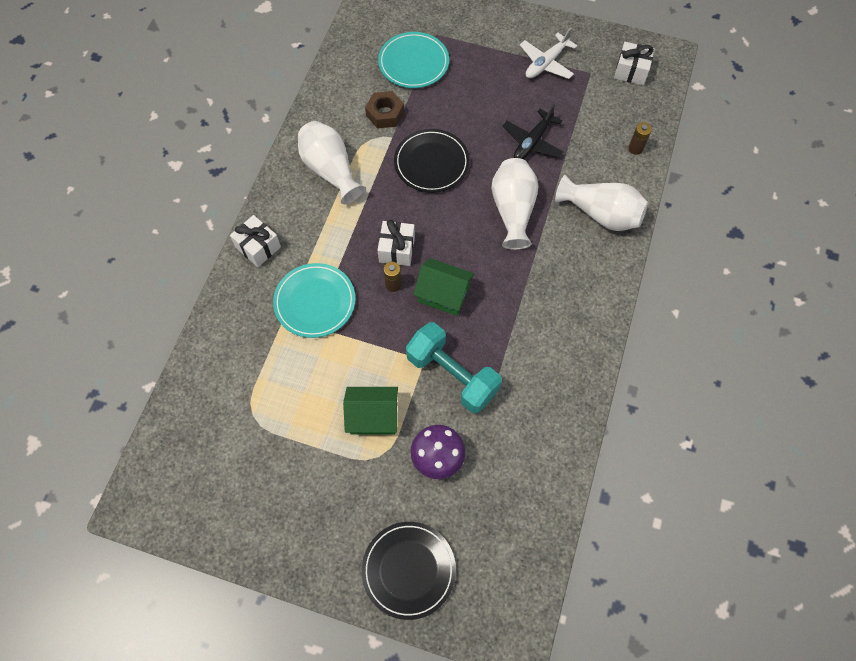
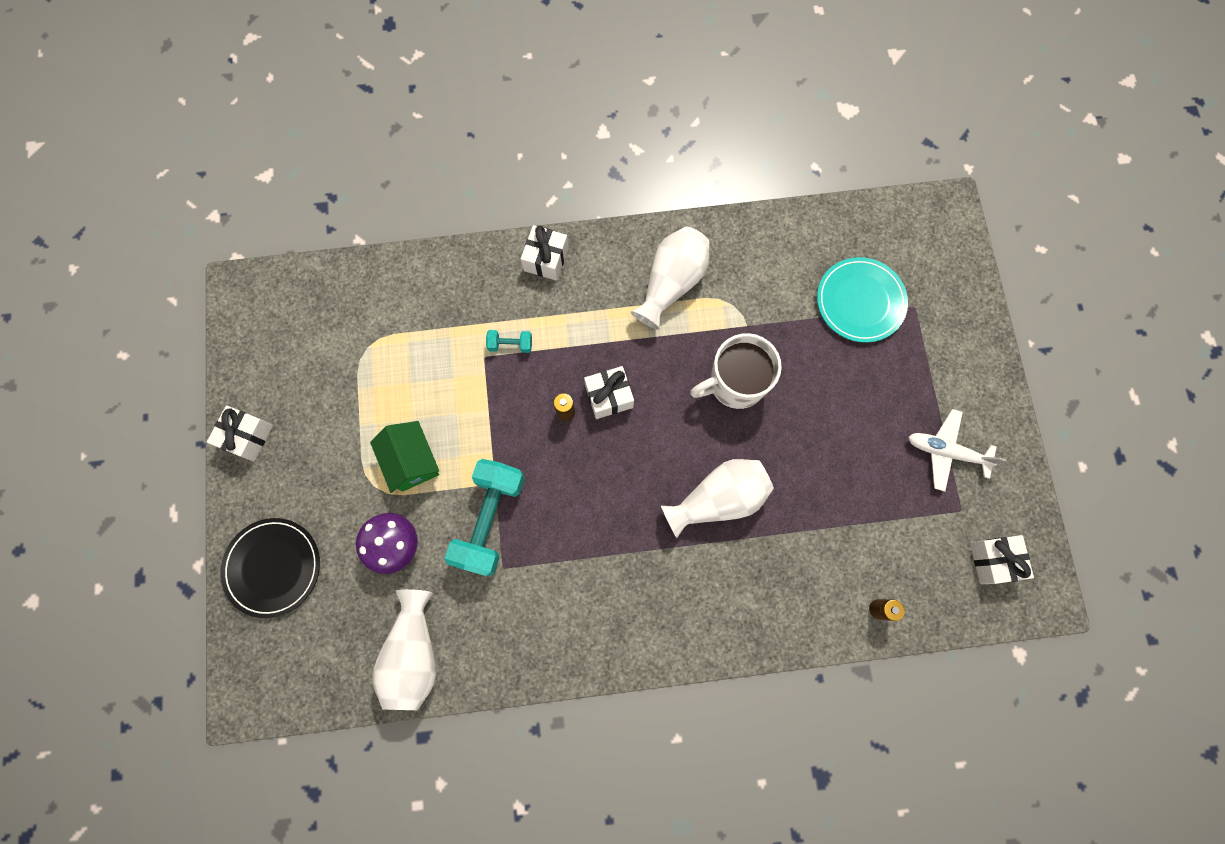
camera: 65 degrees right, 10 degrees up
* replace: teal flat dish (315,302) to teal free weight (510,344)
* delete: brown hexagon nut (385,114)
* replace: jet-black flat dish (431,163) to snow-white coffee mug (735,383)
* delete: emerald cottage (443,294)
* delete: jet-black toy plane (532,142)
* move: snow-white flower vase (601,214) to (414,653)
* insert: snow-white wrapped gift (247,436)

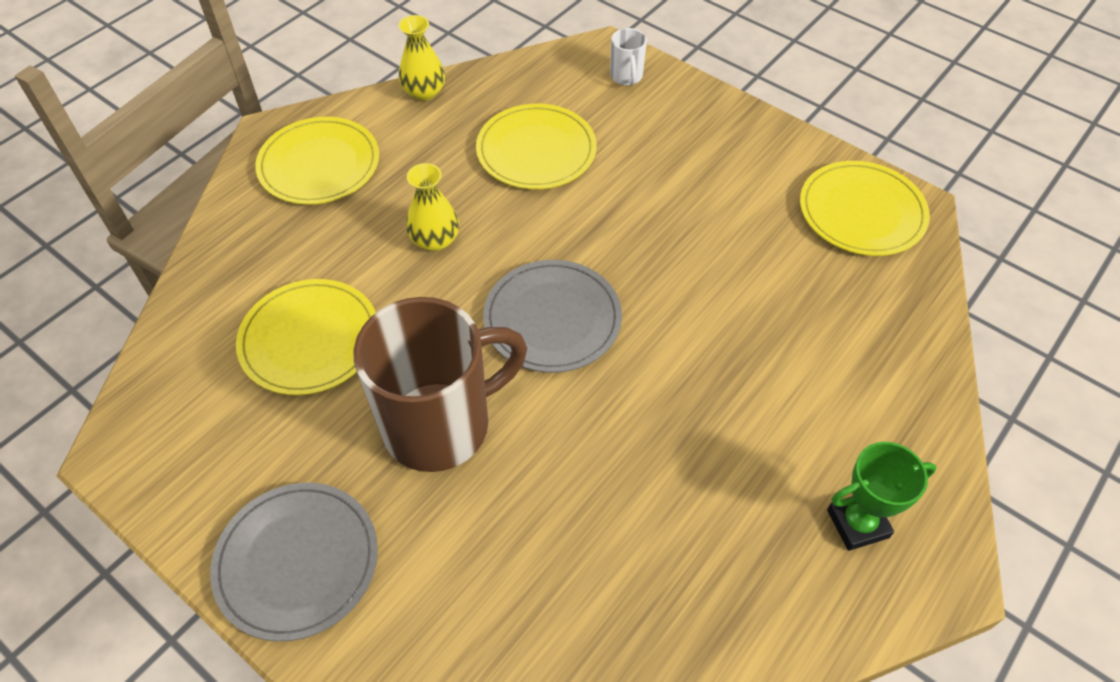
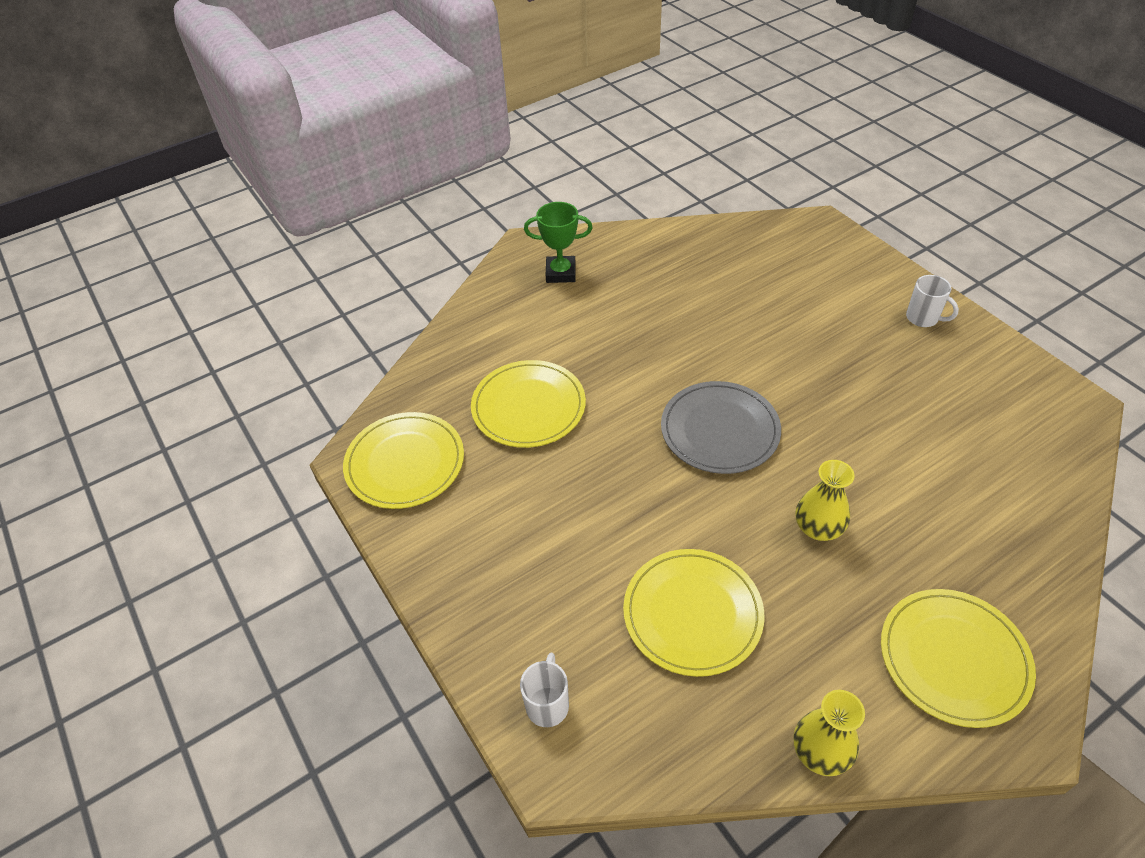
camera: 160 degrees left, 5 degrees down
* replace: grey flat dish (297,562) to snow-white coffee mug (923,318)
* move: golden flat dish (310,340) to (528,407)
* delete: brown coffee mug (440,424)

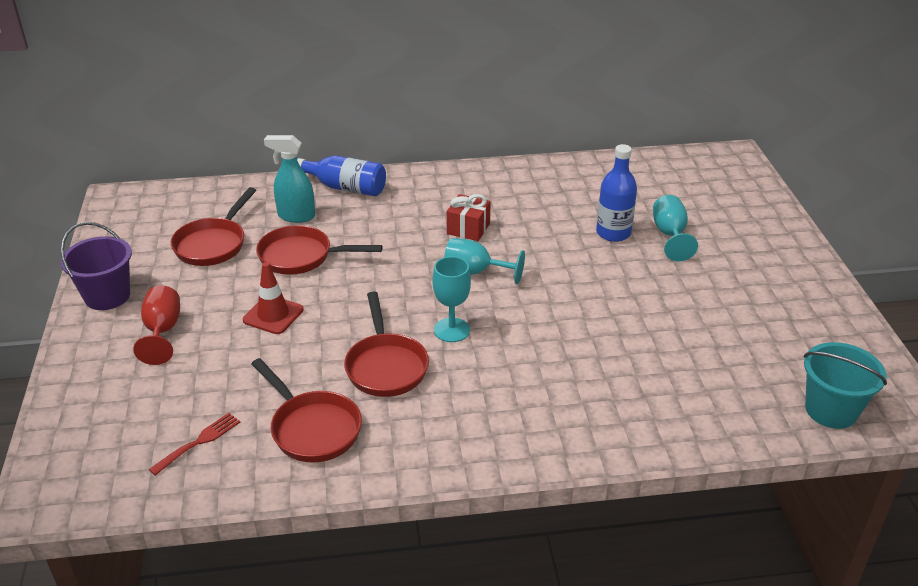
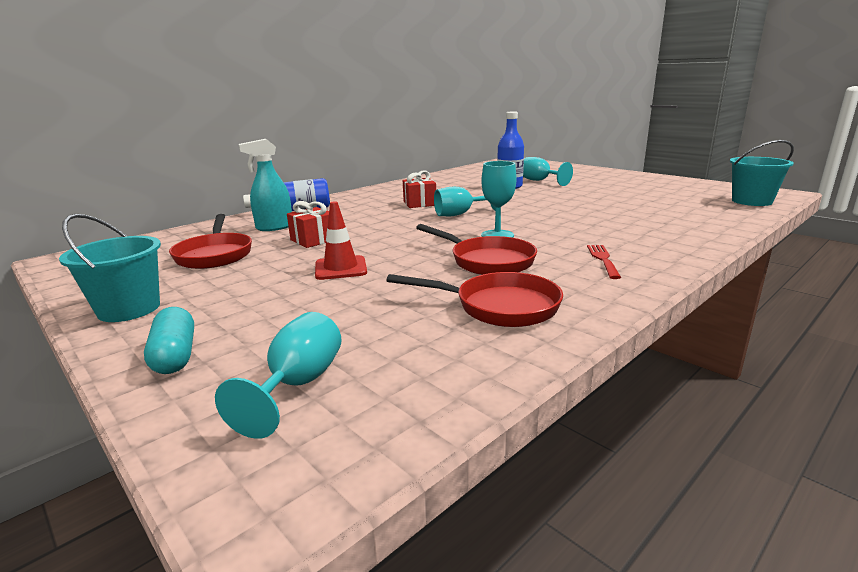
camera: 35 degrees left, 15 degrees down
* recolor: royal purple pail (107,296) to teal pail (129,309)
* delete: red goblet (162,331)
* move: red fork (199,442) to (603,259)
* replace: red skillet (301,257) to red wrapped gift (313,240)
* insert: teal capsule (175,355)
* insert: teal goblet (298,385)

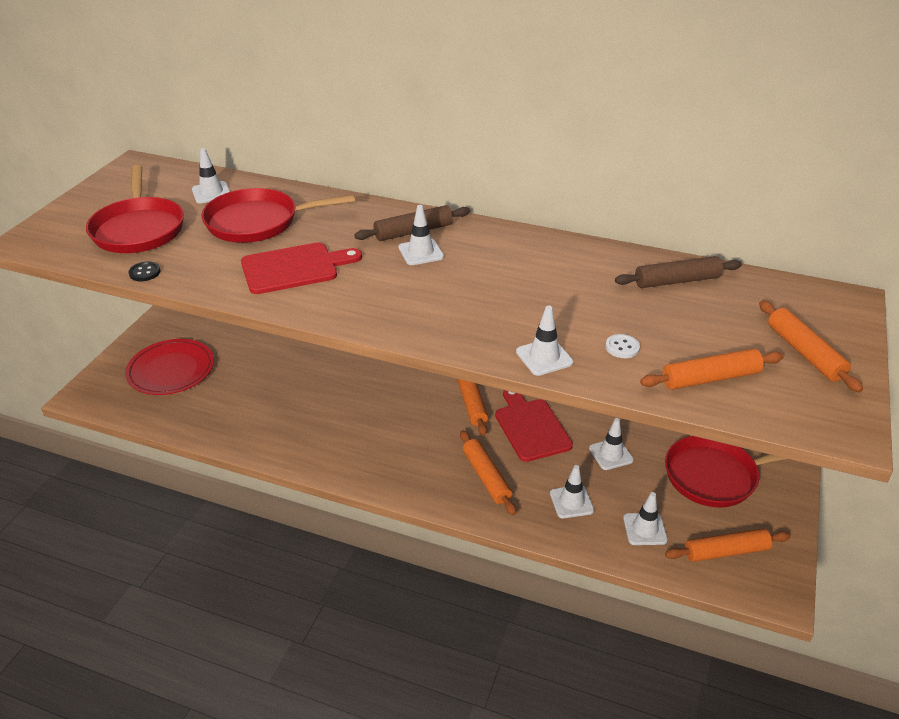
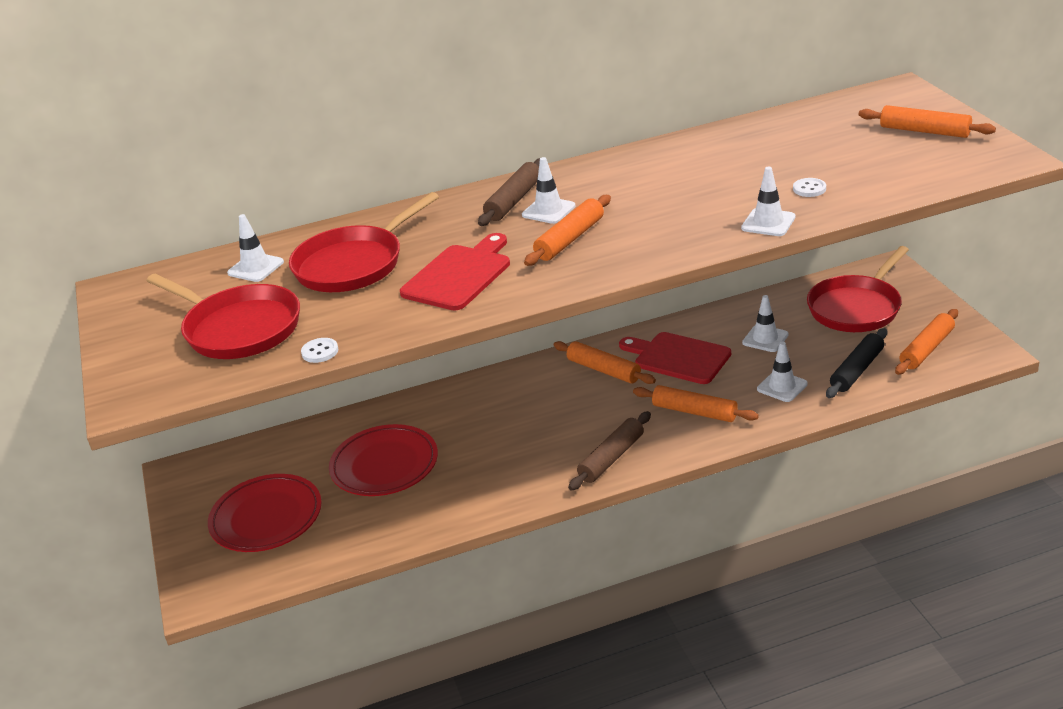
camera: 35 degrees left, 5 degrees down
* recolor: jet-black sewing button (145,273) to snow-white sewing button (320,352)
* move: brown pastry roller (677,281) to (611,458)
* replace: snow-white safety cone (645,529) to jet-black pastry roller (856,370)
* move: bright orange pastry roller (710,378) to (569,239)
* insert: red flat dish (384,465)

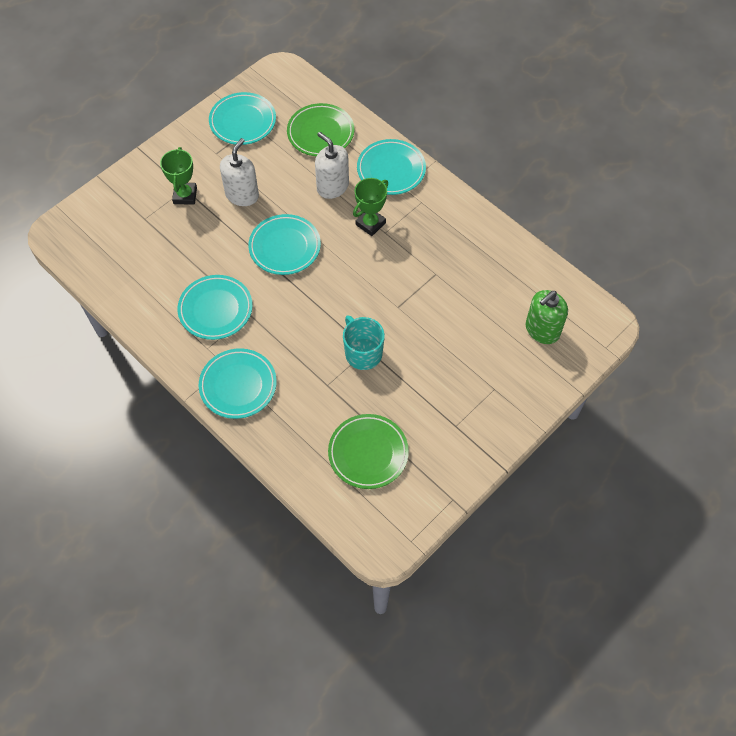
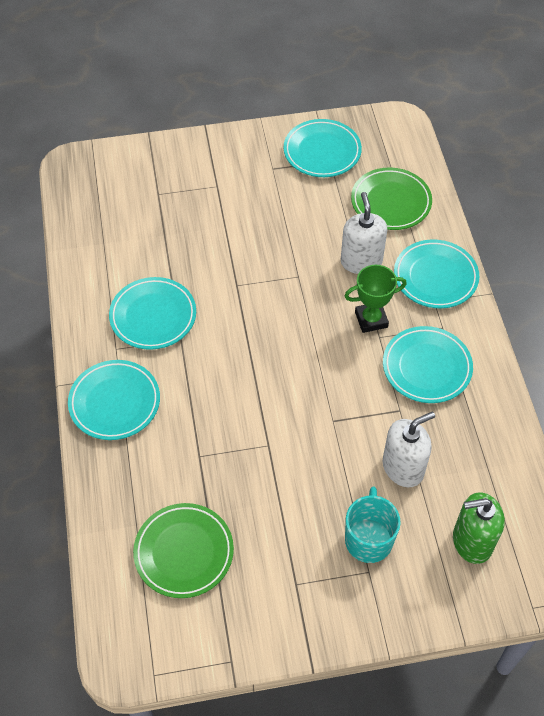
camera: 35 degrees right, 5 degrees down
* delete: emerald prize cup (185,195)
* move: snow-white soap dispenser (242,195) to (403,467)
* move: teal flat dish (285,247) to (426,367)
* move: teal coffee mug (363,353) to (368,539)

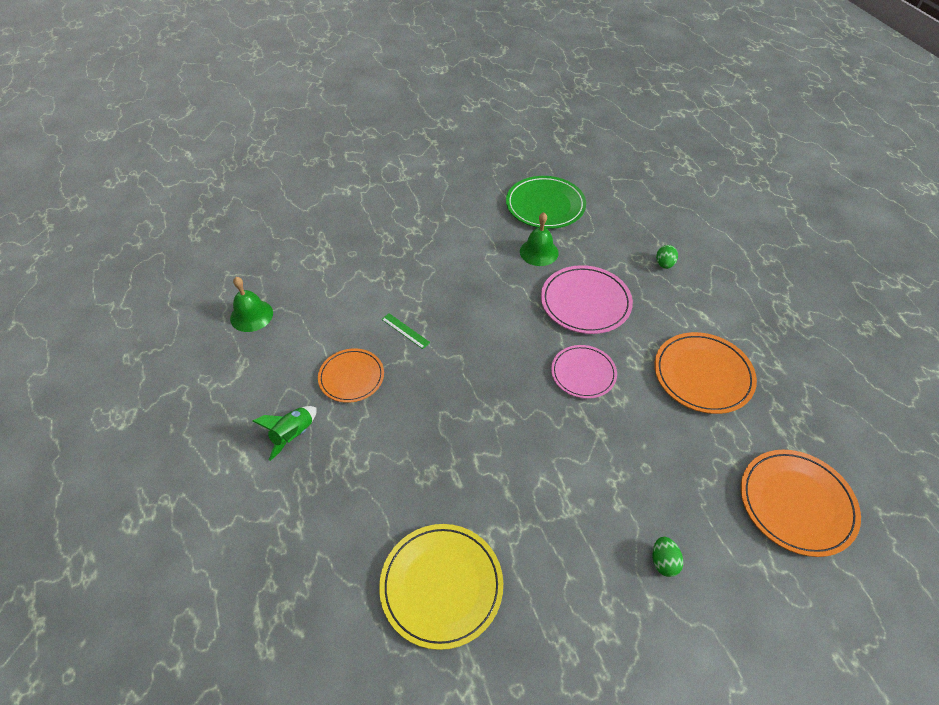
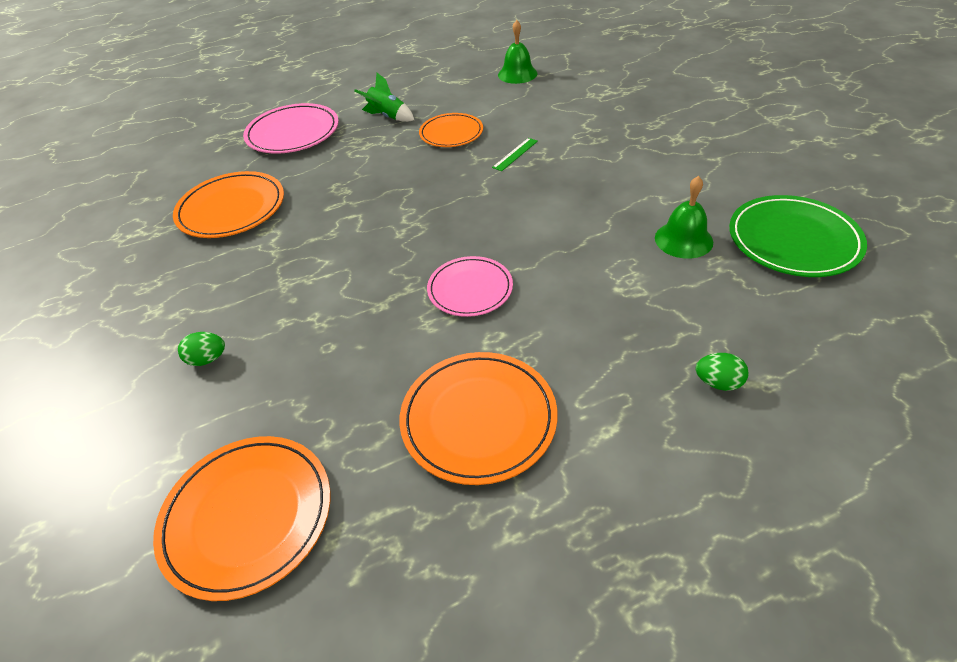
camera: 90 degrees right, 5 degrees down
* recolor: golden flat dish (441,586) to bright orange flat dish (231,209)
* move: rose-pink flat dish (585,302) to (293,133)

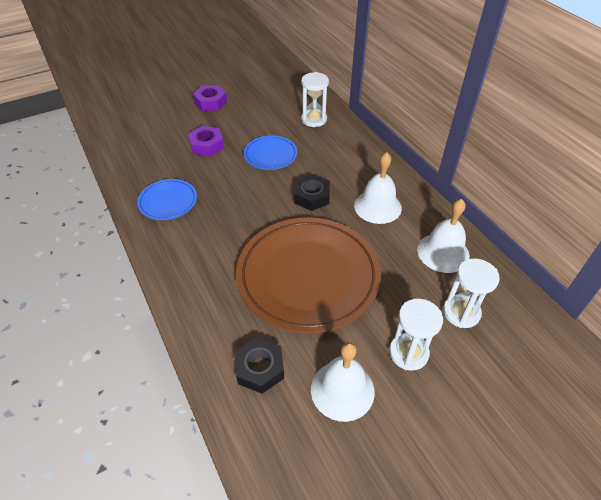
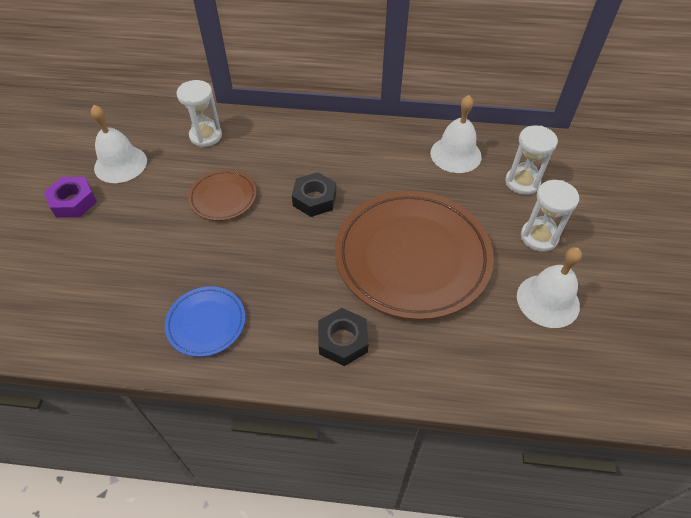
camera: 55 degrees left, 5 degrees up
* delete: royal purple hexagon nut (207,145)
* move: jet-black hexagon nut (260,368) to (342,340)
* recolor: cobalt flat dish (270,155) to brown flat dish (223,197)
* move: snow-white hand bell (377,206) to (120,164)

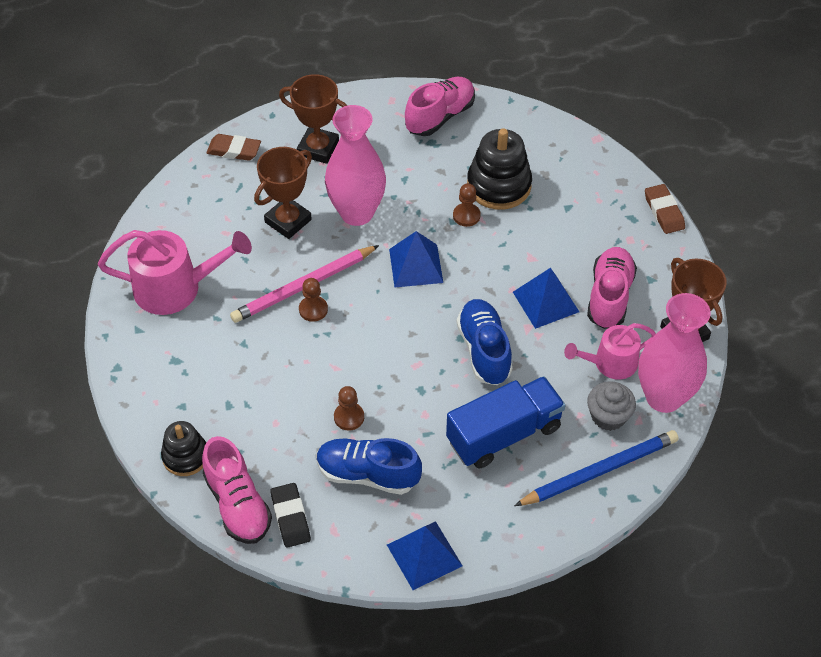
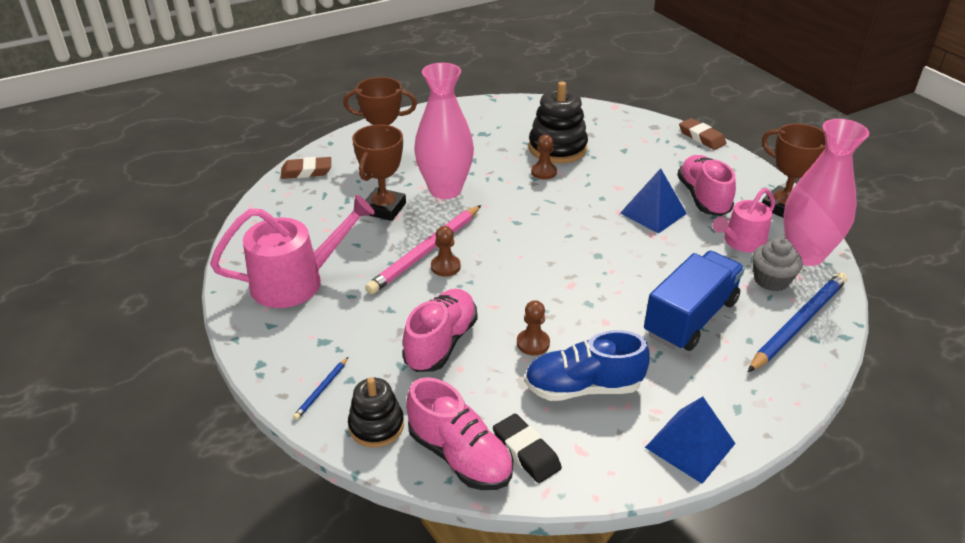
camera: 20 degrees left, 15 degrees down
* delete: cobalt pyramid shape (416,265)
* move: rose-pink shoe (440,116) to (441,343)
* delete: cobalt shoe (484,350)
* insert: cobalt lead pencil (322,390)

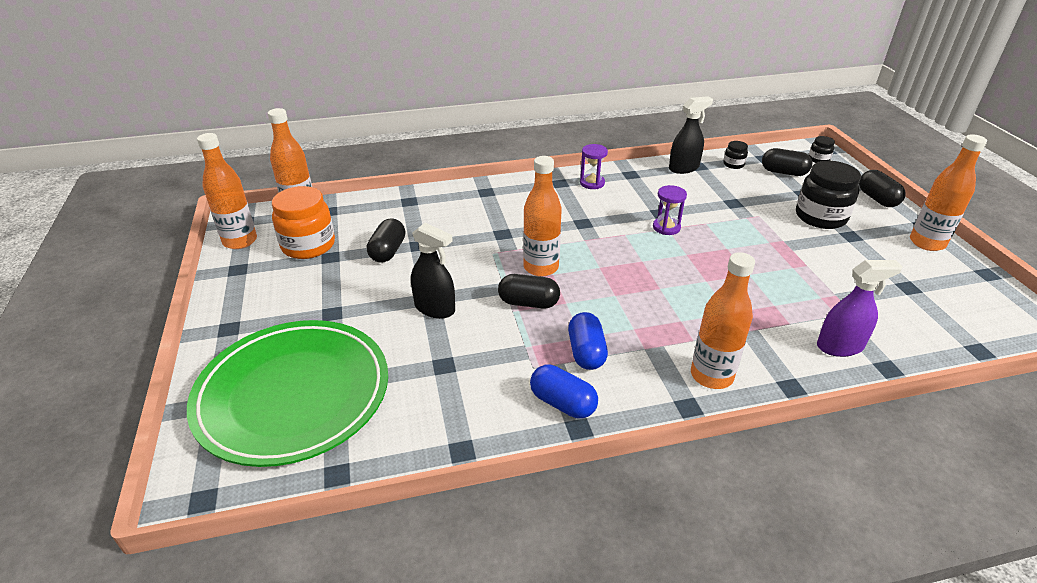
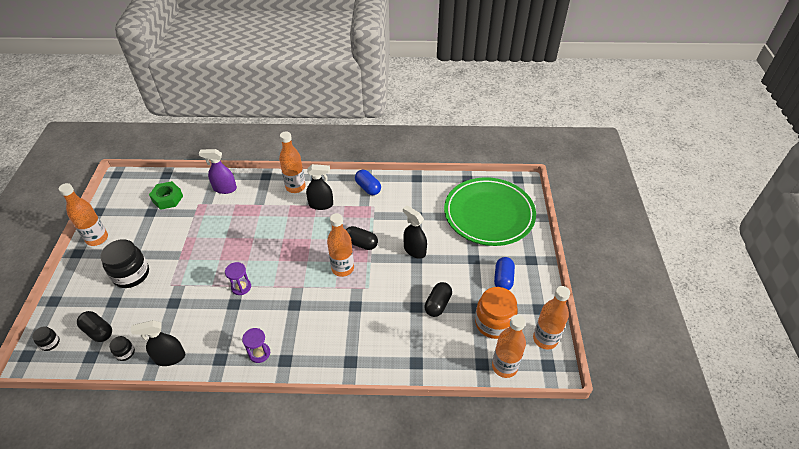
camera: 165 degrees left, 10 degrees up
* move: cobalt capsule (586,352) to (503,279)
* delete: jet-black capsule (877,199)
* insert: emerald hexagon nut (167,199)
* insert: jet-black spray bottle (321,204)

